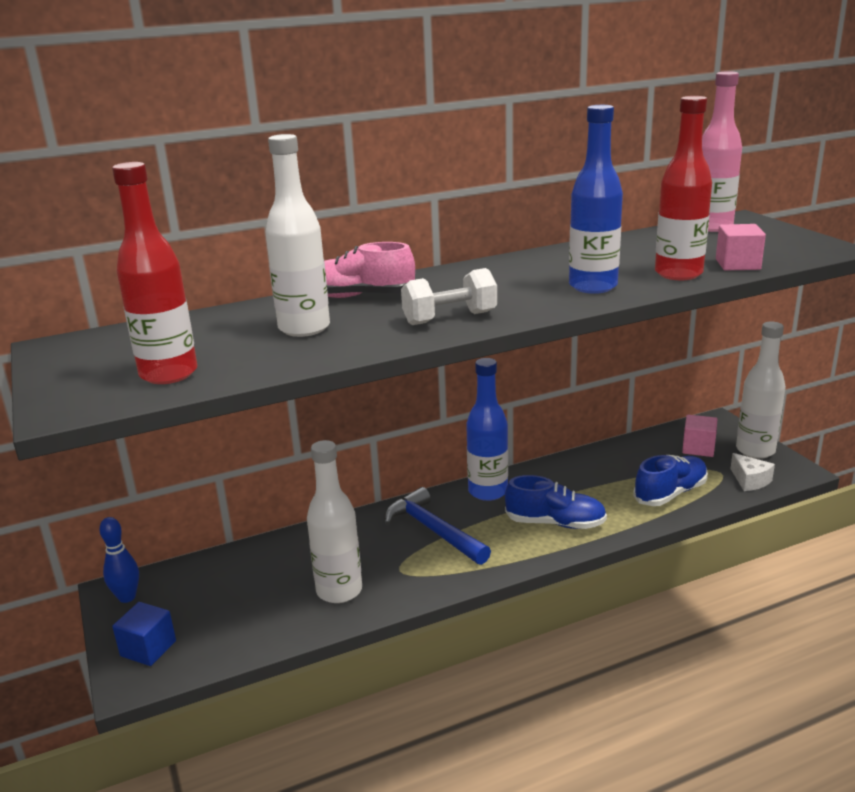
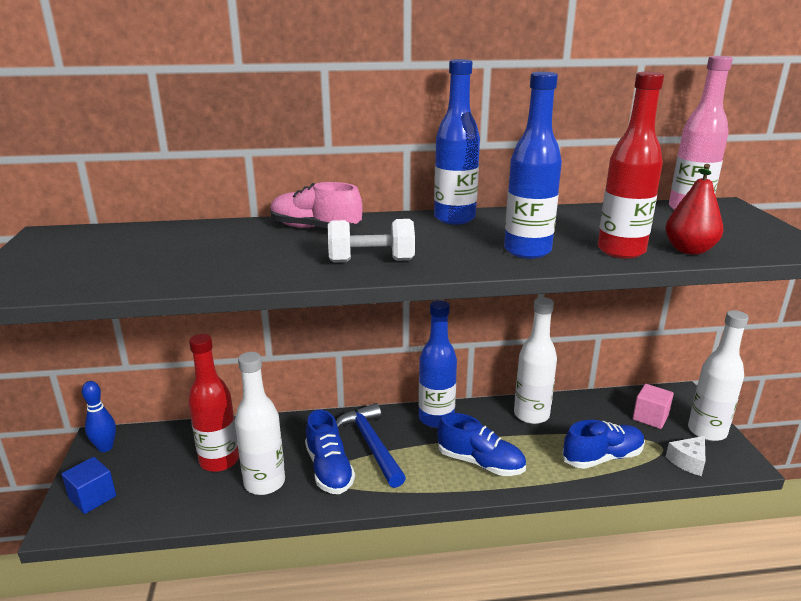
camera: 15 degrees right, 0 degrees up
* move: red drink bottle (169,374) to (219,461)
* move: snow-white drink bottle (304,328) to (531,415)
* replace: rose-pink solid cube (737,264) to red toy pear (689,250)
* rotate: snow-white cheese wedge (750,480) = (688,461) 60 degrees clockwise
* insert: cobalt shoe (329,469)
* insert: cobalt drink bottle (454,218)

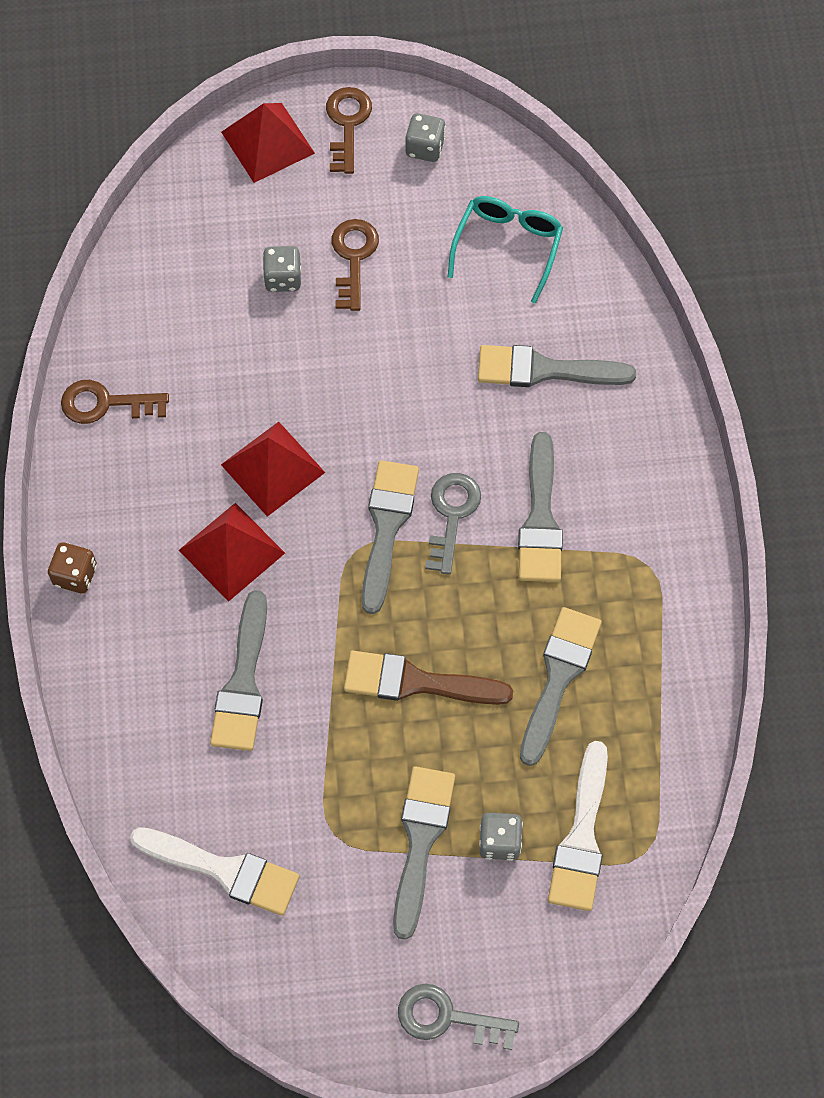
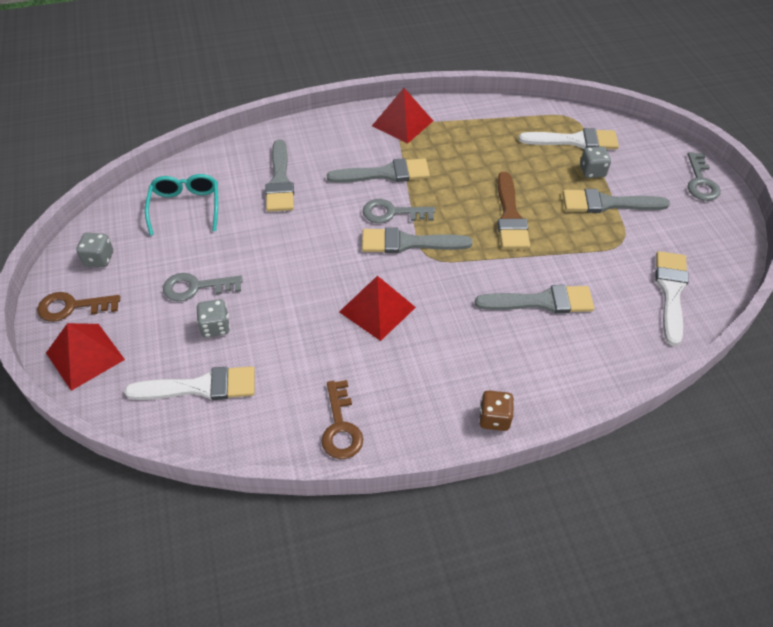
camera: 100 degrees left, 15 degrees down
* move: red pyramid shape (231,551) to (402,123)
* recolor: brown key (353,258) to grey key (196,287)
* rotate: teal glasses (508,246) = (185,207) 75 degrees clockwise
* delete: grey paint brush (558,677)
* insert: snow-white paint brush (201,387)

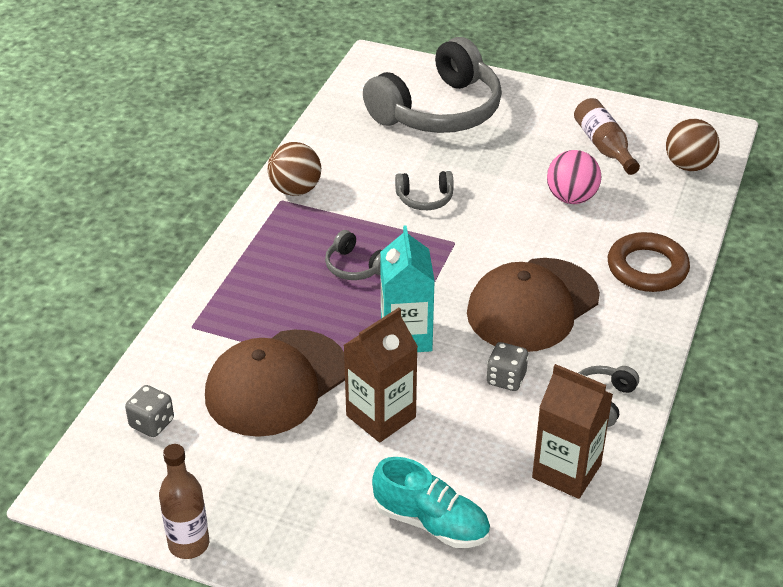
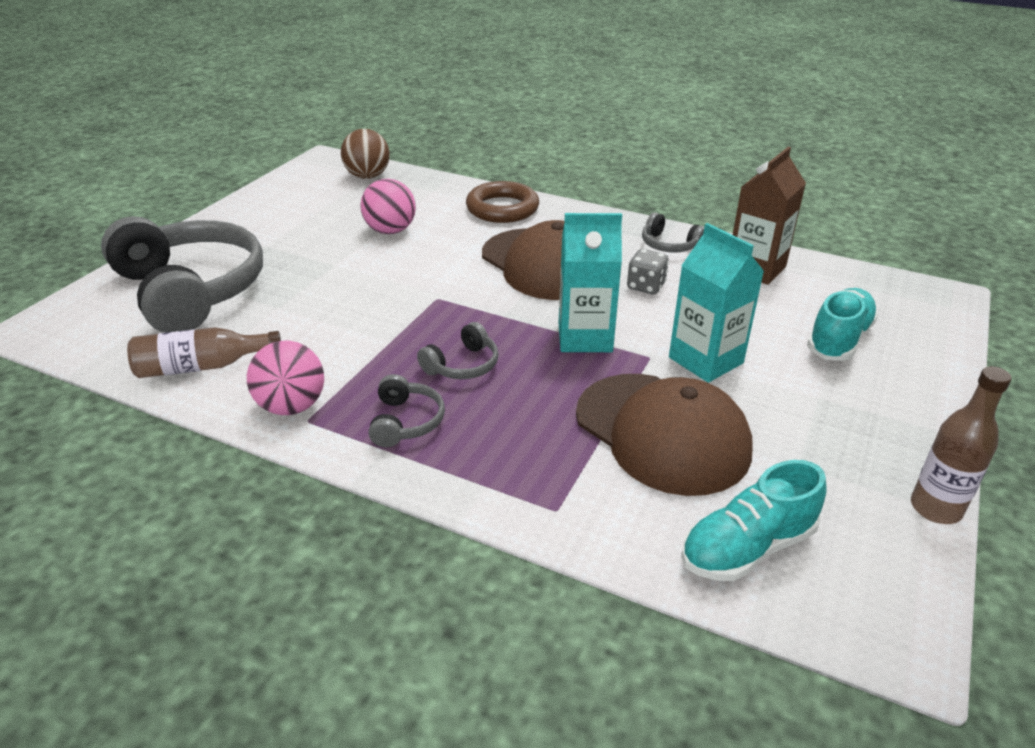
camera: 85 degrees left, 5 degrees down
* replace: grey dice (152,423) to teal shoe (747,548)
* recolor: brown ball (295,190) to rose-pink ball (291,406)
* recolor: brown juice carton (381,416) to teal juice carton (705,360)
* move: grey over-ear headphones (425,198) to (405,422)
* move: brown drink bottle (604,146) to (201,366)

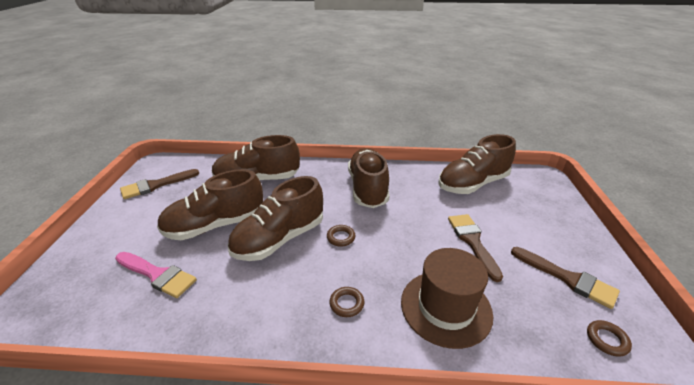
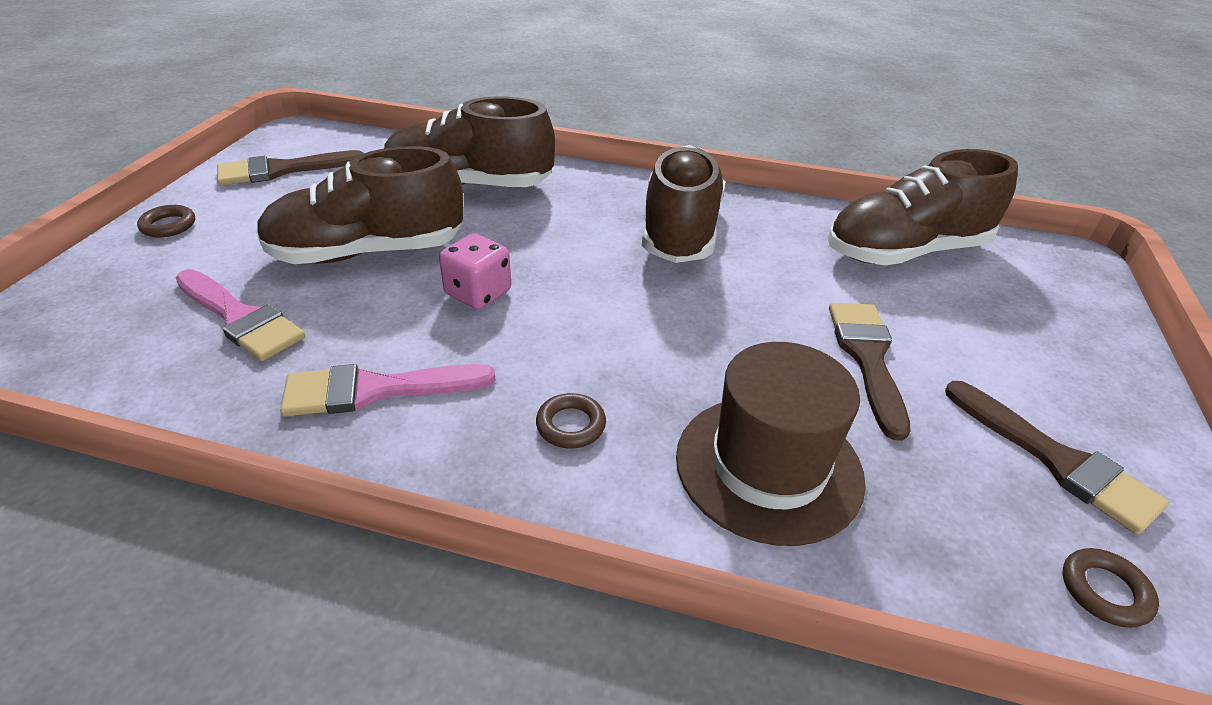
camera: 10 degrees right, 5 degrees up
* replace: brown shoe (279,239) to rose-pink dice (478,293)
* move: brown torus (341,237) to (168,225)
* insert: rose-pink paint brush (375,390)

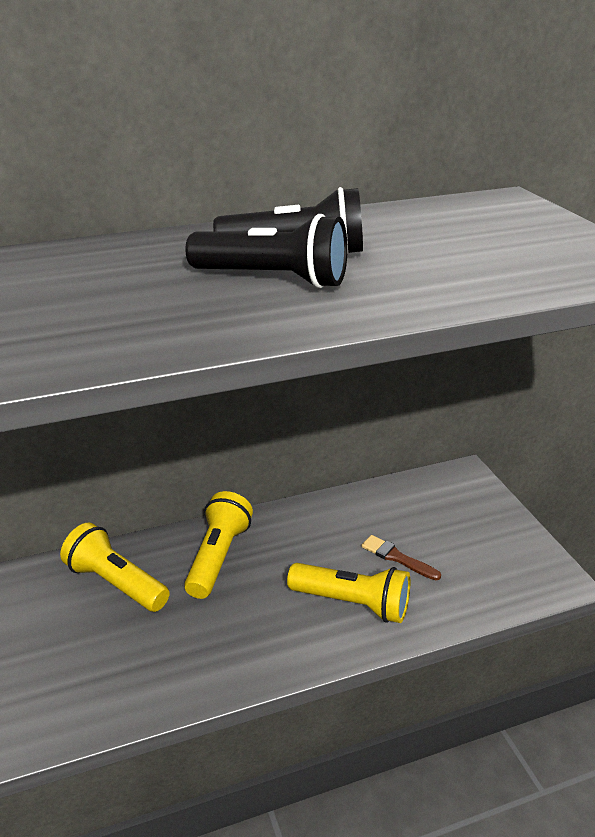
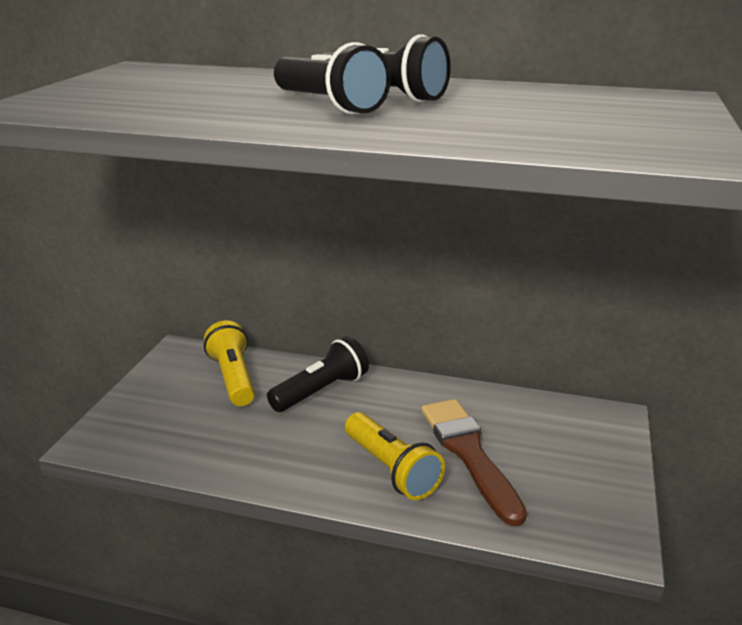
camera: 35 degrees right, 5 degrees down
* recolor: golden pocket torch (218,557) to jet-black pocket torch (321,391)
* resize: brown paint brush (397,558) = (469,454) x2.04

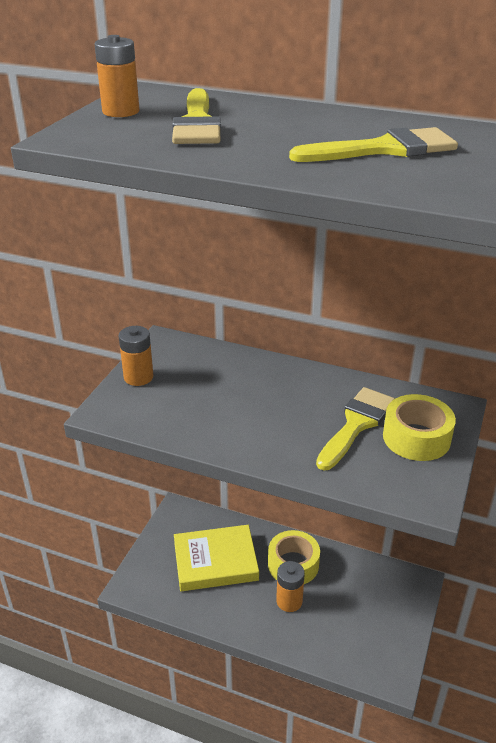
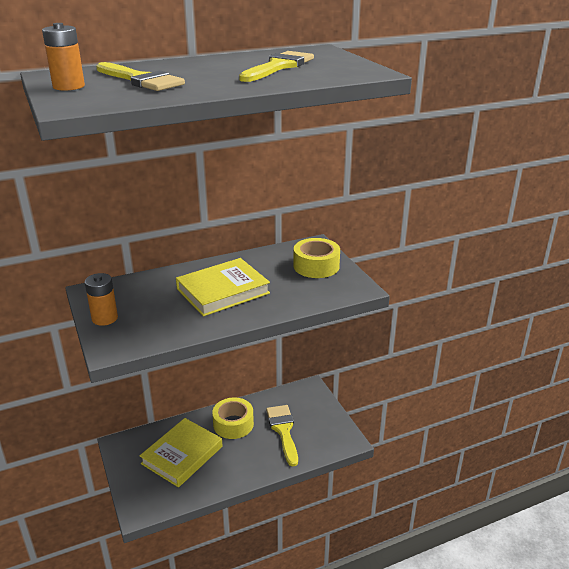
camera: 45 degrees left, 5 degrees down
* delete: bright orange battery (289,601)
* move: golden paint brush (356,424) to (283,430)
* insert: golden hardcover (223,291)

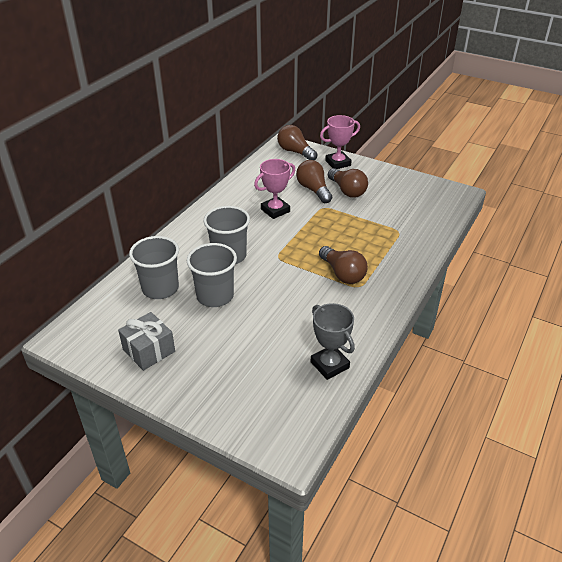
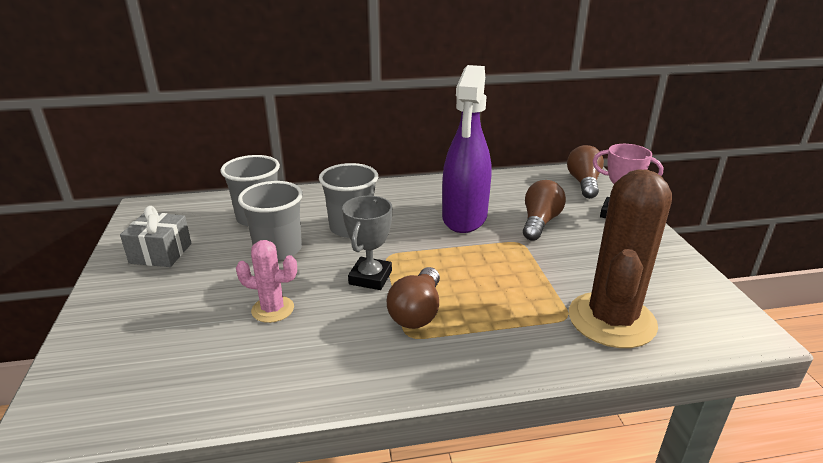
camera: 50 degrees right, 10 degrees down
* replace: rose-pink prize cup (275,210) to royal purple spray bottle (464,218)
* move: grey prize cup (329,365) to (370,277)
* delete: brown light bulb (347,191)
* insert: rose-pink prickly plant (273,309)
* insert: brown prickly plant (611,320)

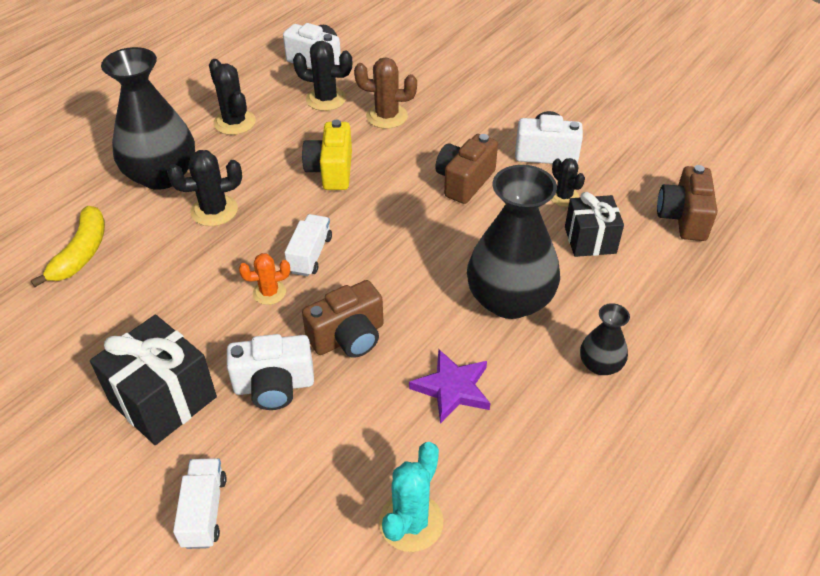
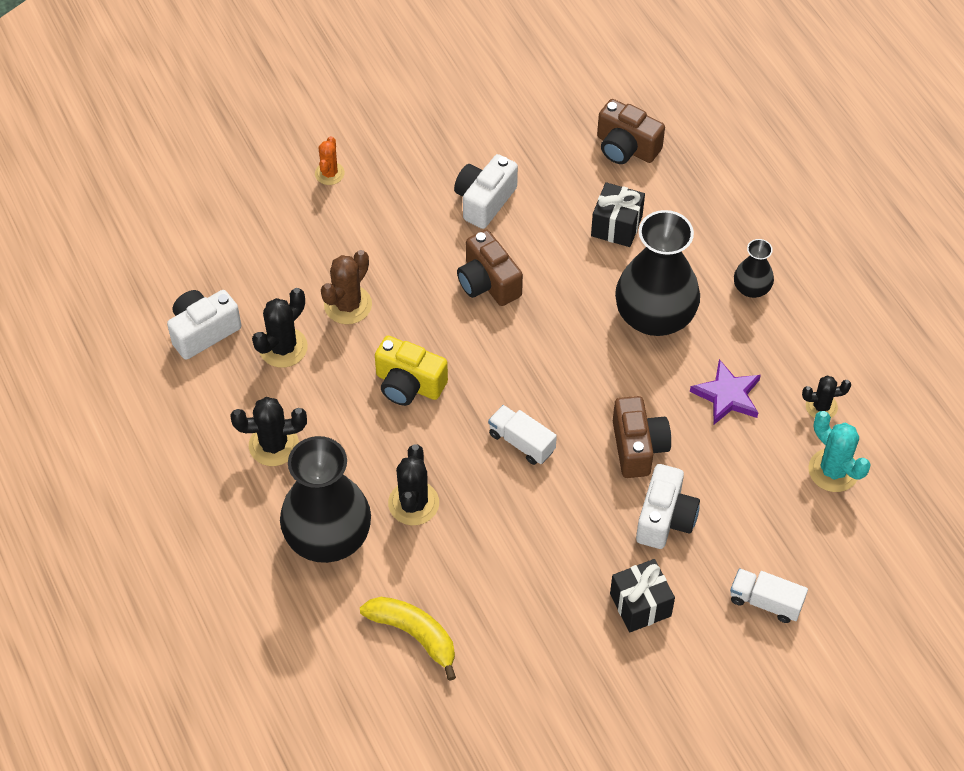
camera: 65 degrees left, 10 degrees up
* resize: jet-black wrapped gift (163,399) = (640,605) x0.66
* move: bright orange prickly plant (269,292) to (329,173)
* move: jet-black prickly plant (564,197) to (821,407)

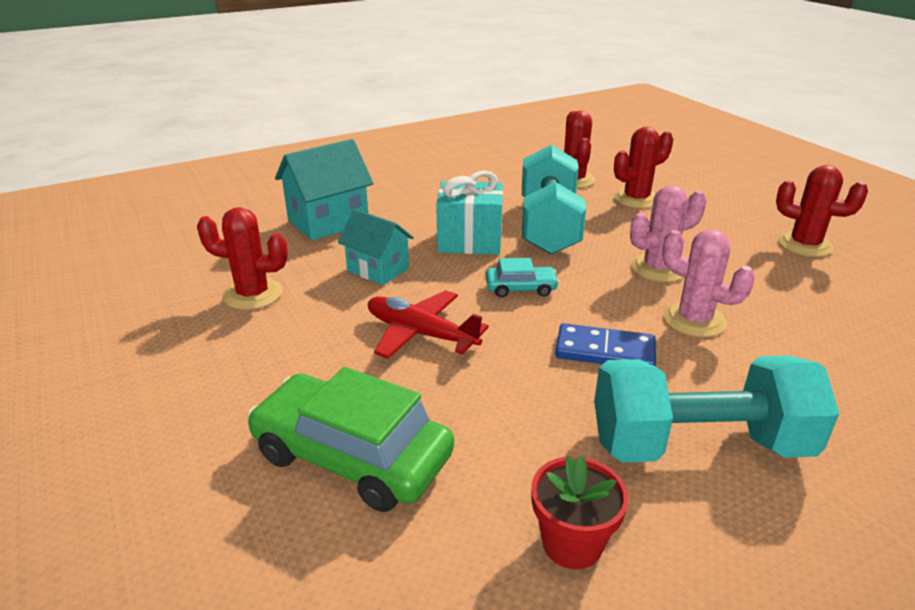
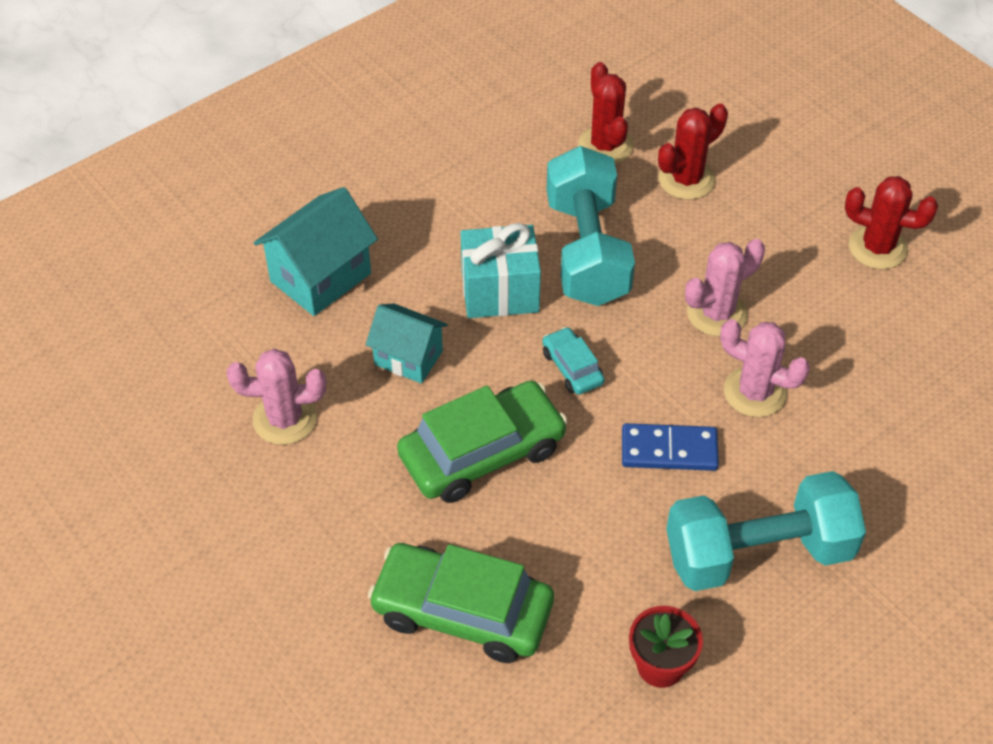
camera: 10 degrees left, 20 degrees up
* recolor: red prickly plant (253,294) to rose-pink prickly plant (285,419)
* replace: red toy plane (420,334) to emerald toy car (482,452)
* rotate: teal toy car (521,288) = (572,367) 105 degrees counterclockwise

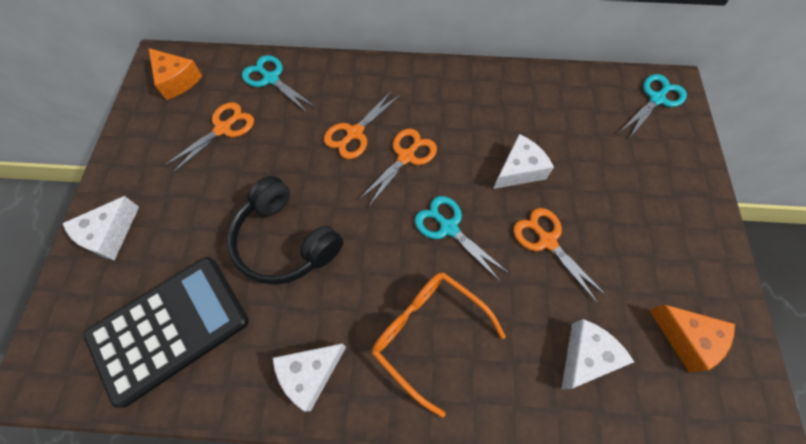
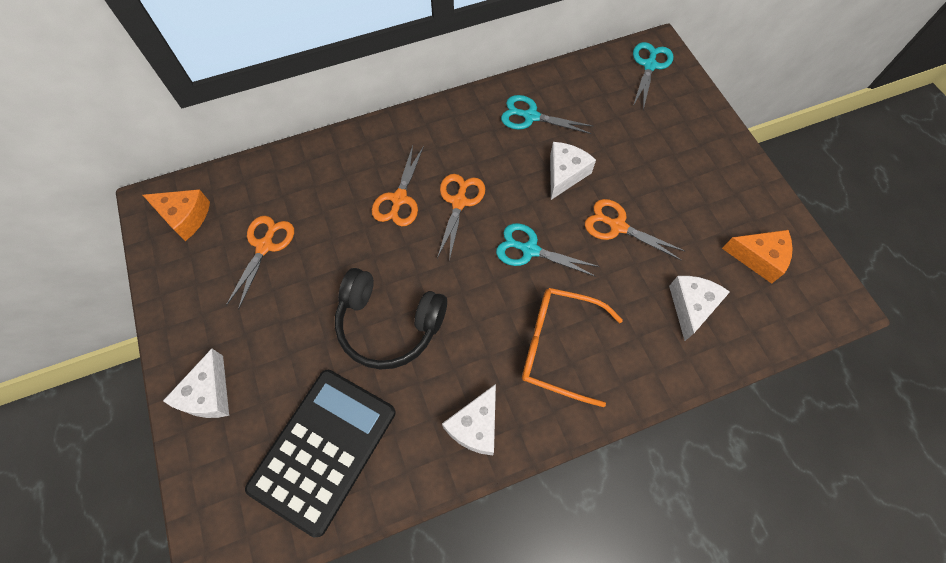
camera: 25 degrees left, 0 degrees up
* move: teal scissors (271,79) to (530,116)

